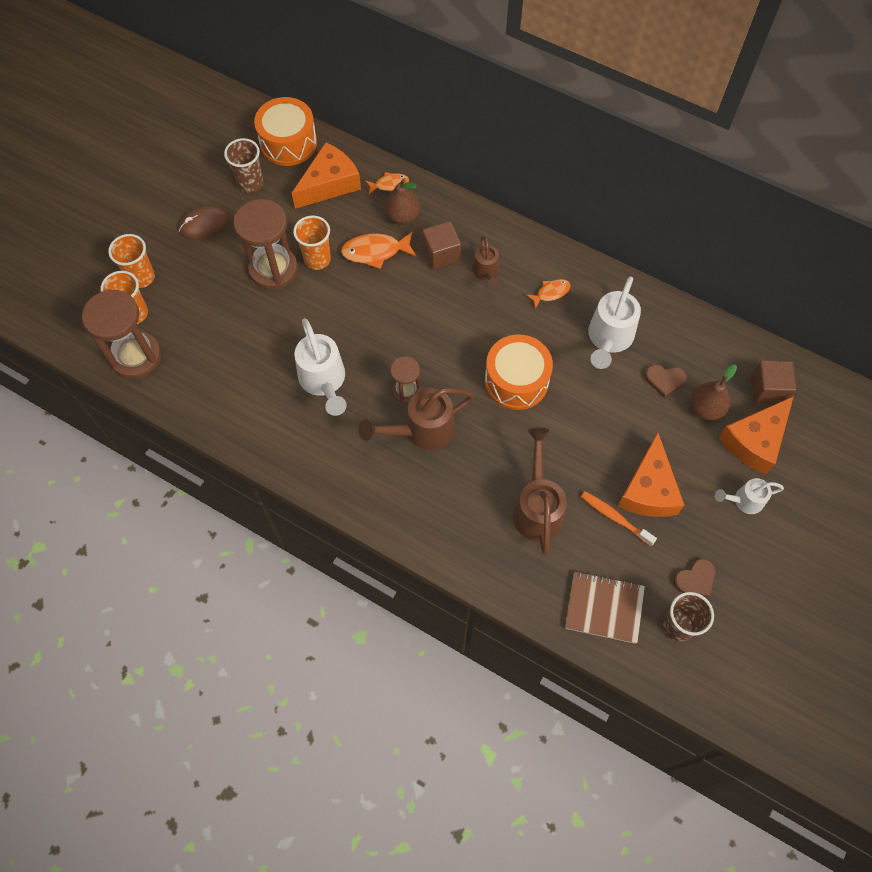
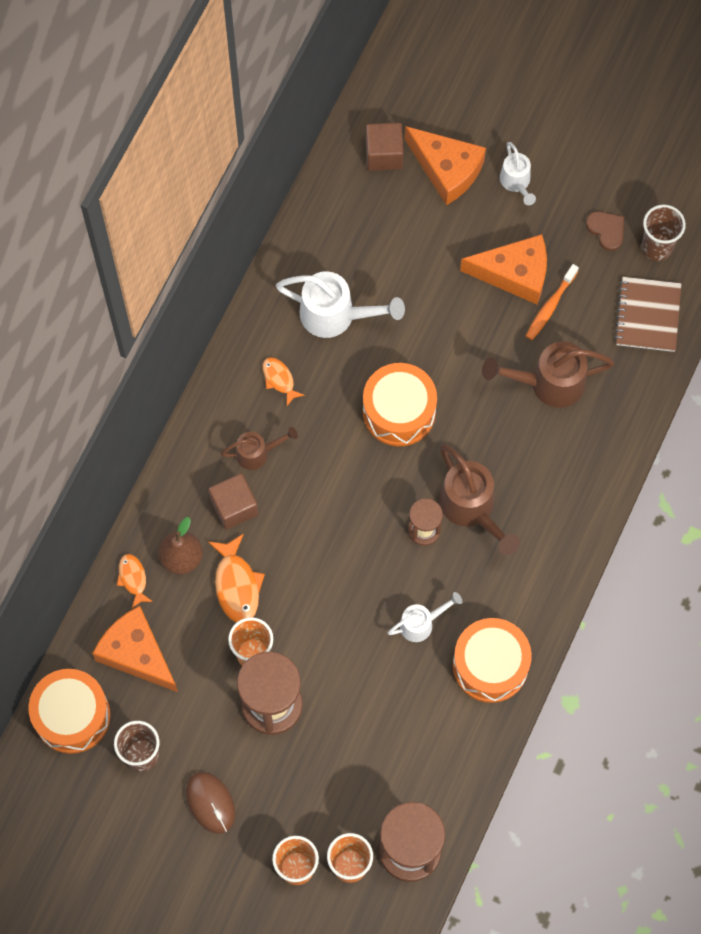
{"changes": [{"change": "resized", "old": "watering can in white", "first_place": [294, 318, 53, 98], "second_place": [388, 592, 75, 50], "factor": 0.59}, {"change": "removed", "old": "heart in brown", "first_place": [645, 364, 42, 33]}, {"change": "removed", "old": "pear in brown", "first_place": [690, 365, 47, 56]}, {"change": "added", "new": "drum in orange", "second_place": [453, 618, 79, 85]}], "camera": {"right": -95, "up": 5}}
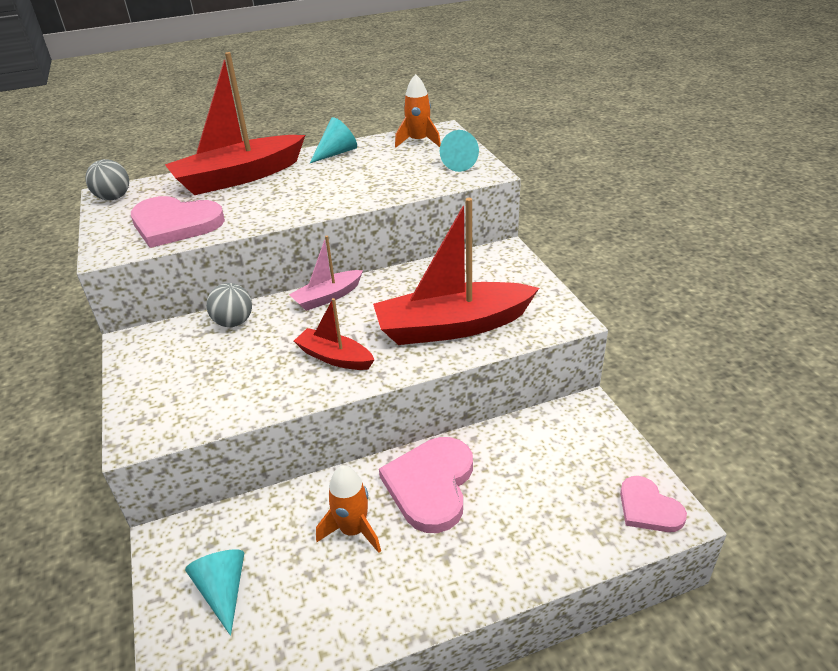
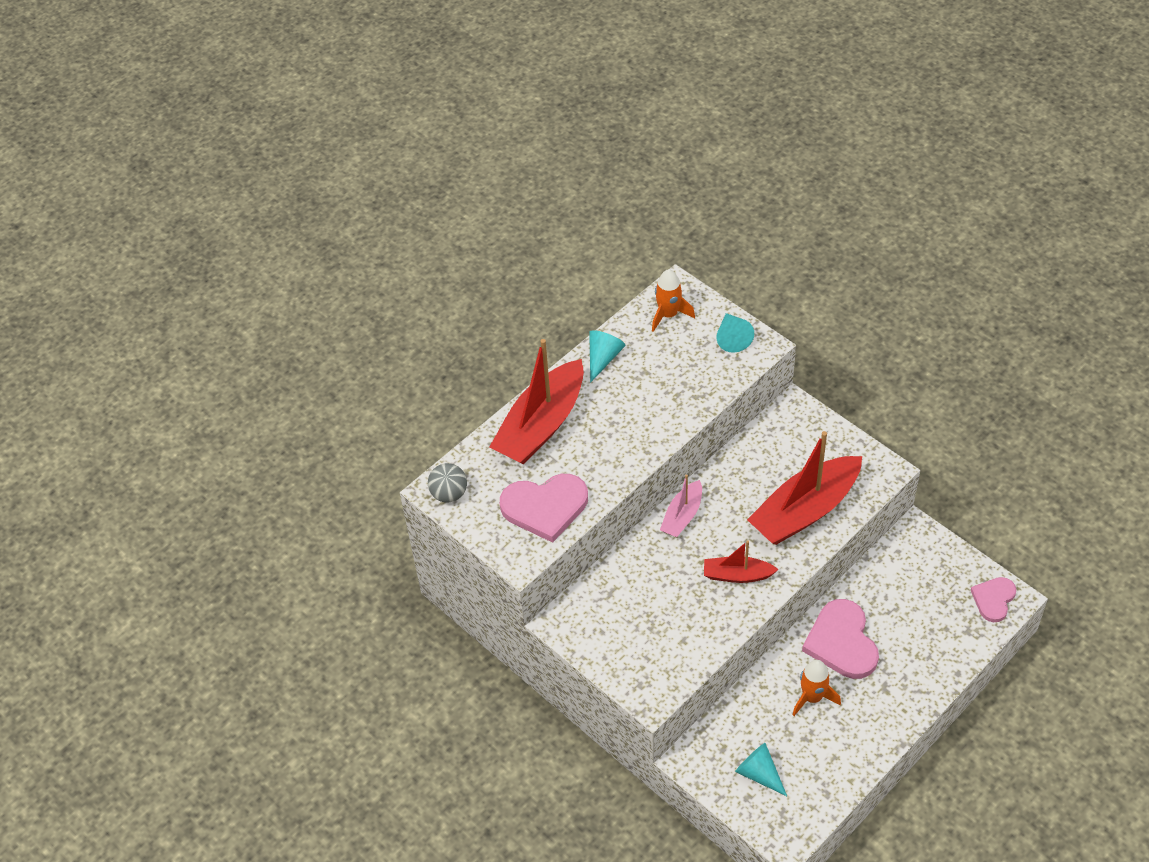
{"changes": [{"change": "removed", "old": "ball in grey", "first_place": [206, 283, 46, 44]}, {"change": "turned", "old": "heart in pink", "first_place": [620, 476, 67, 56], "second_place": [971, 577, 45, 45], "degrees": 90}], "camera": {"right": -25, "up": 15}}
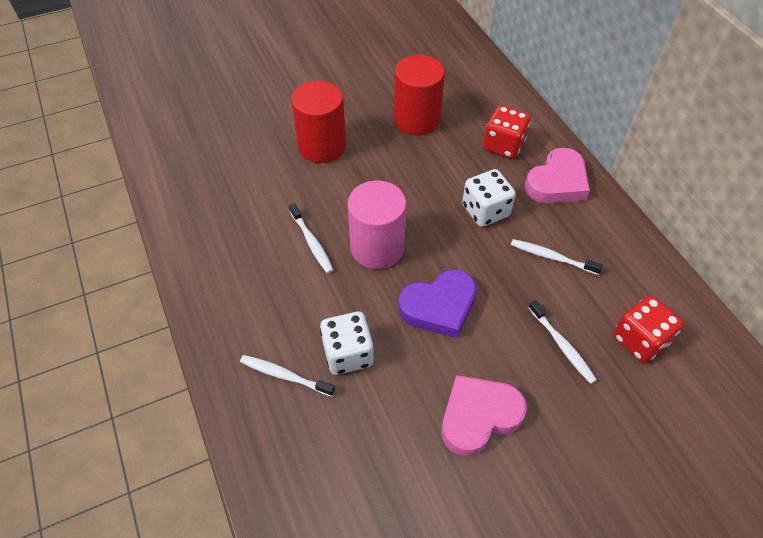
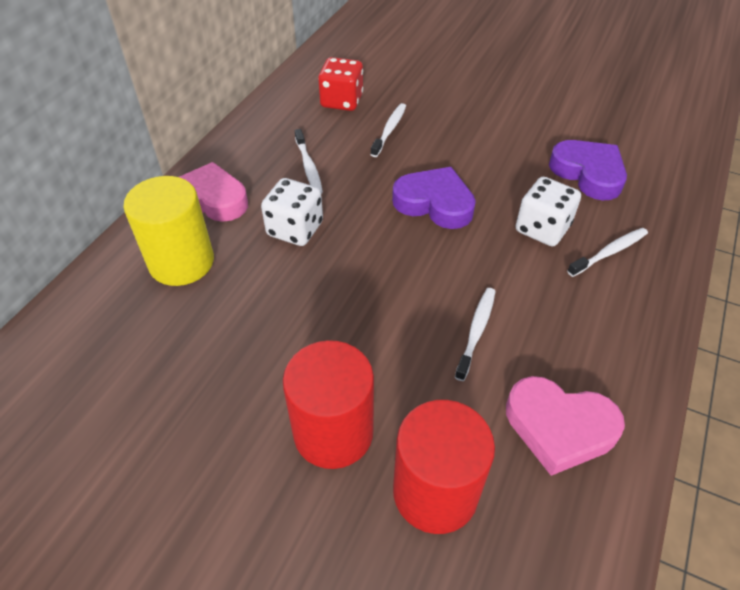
{"changes": [{"change": "turned", "old": "toothbrush in white", "first_place": [240, 355, 95, 42], "second_place": [567, 228, 81, 49], "degrees": -105}, {"change": "removed", "old": "cylinder in pink", "first_place": [348, 181, 58, 88]}, {"change": "moved", "old": "cylinder in red", "first_place": [394, 55, 51, 80], "second_place": [393, 400, 102, 134]}, {"change": "moved", "old": "heart in pink", "first_place": [441, 375, 86, 82], "second_place": [506, 376, 119, 100]}, {"change": "replaced", "old": "dice in red", "new": "cylinder in yellow", "first_place": [483, 105, 48, 54], "second_place": [123, 176, 91, 110]}, {"change": "added", "new": "heart in purple", "second_place": [549, 140, 78, 60]}], "camera": {"right": -130, "up": -5}}
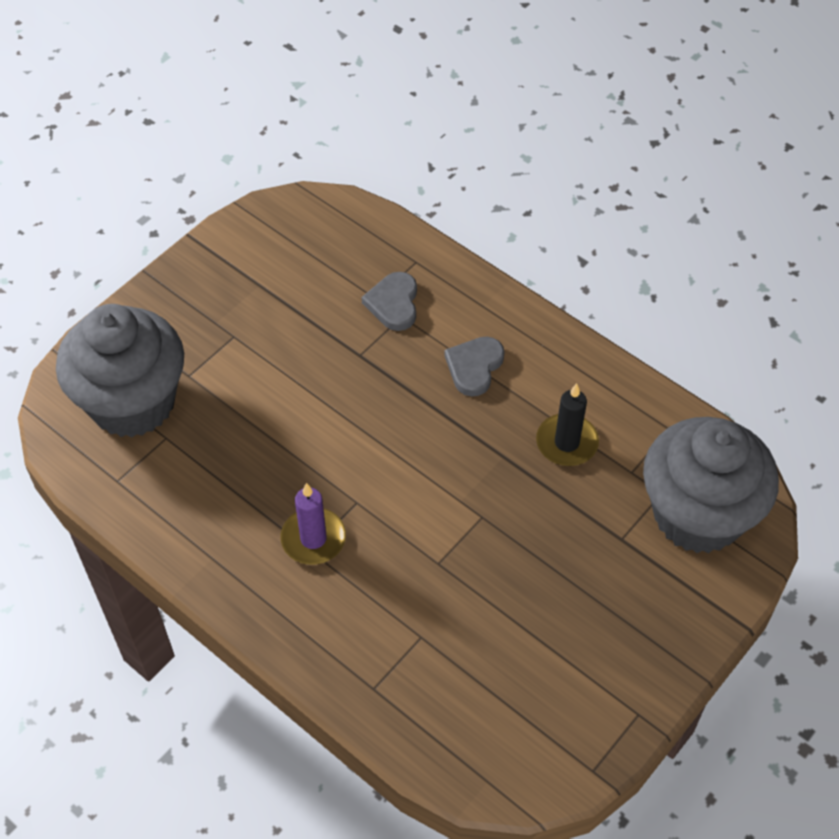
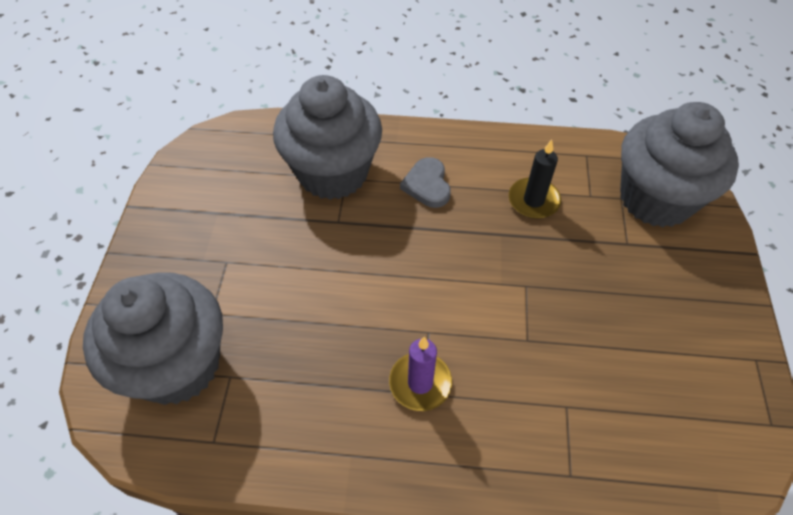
{"changes": [{"change": "replaced", "old": "heart in grey", "new": "cupcake in grey", "first_place": [362, 272, 55, 59], "second_place": [273, 75, 109, 125]}], "camera": {"right": -35, "up": 0}}
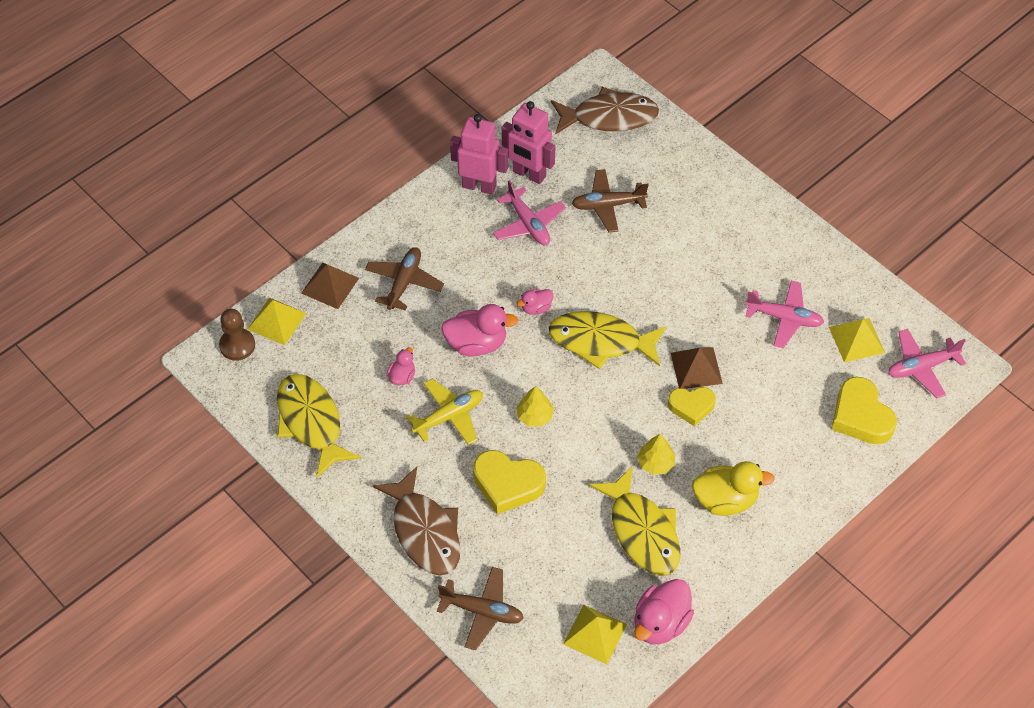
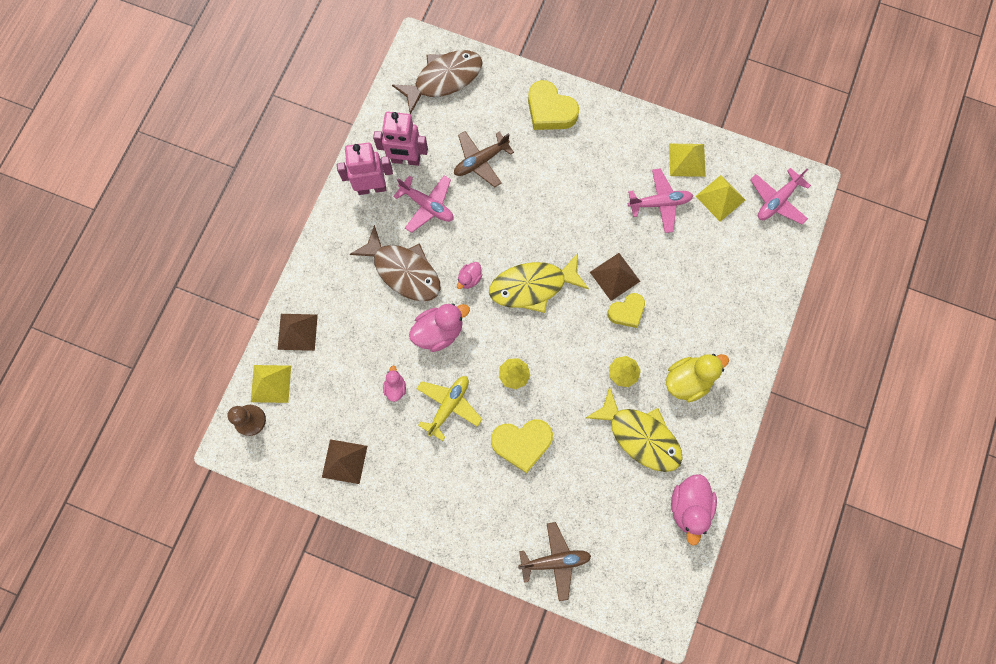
{"changes": [{"change": "replaced", "old": "fish in yellow", "new": "pyramid in brown", "first_place": [277, 374, 84, 104], "second_place": [322, 439, 45, 45]}, {"change": "removed", "old": "plane in brown", "first_place": [365, 247, 79, 63]}, {"change": "moved", "old": "fish in brown", "first_place": [373, 466, 87, 110], "second_place": [350, 225, 91, 77]}, {"change": "moved", "old": "pyramid in yellow", "first_place": [563, 605, 64, 59], "second_place": [669, 144, 37, 33]}, {"change": "moved", "old": "heart in yellow", "first_place": [831, 377, 66, 68], "second_place": [528, 80, 51, 50]}], "camera": {"right": -25, "up": 20}}
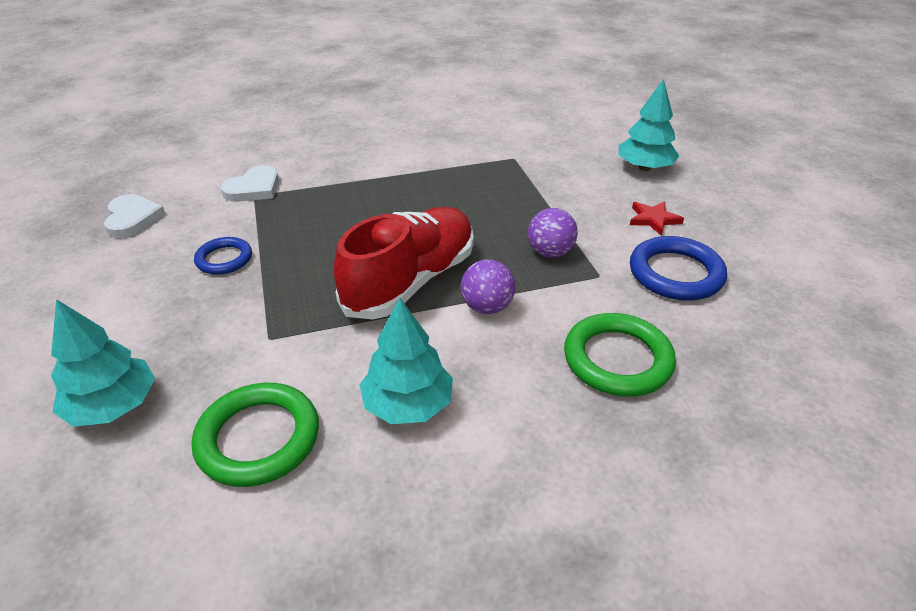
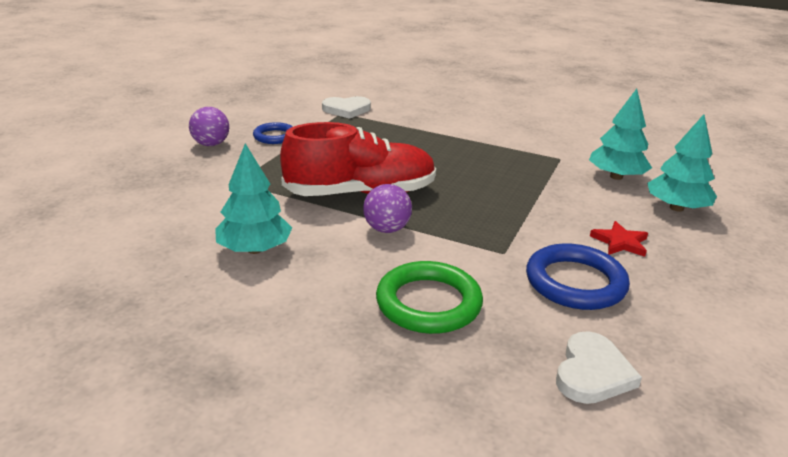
{"changes": [{"change": "moved", "old": "tree in turquoise", "first_place": [51, 299, 104, 128], "second_place": [589, 89, 63, 91]}, {"change": "moved", "old": "heart in white", "first_place": [104, 194, 61, 44], "second_place": [556, 331, 86, 73]}, {"change": "removed", "old": "ring in green", "first_place": [192, 383, 127, 104]}, {"change": "moved", "old": "ball in purple", "first_place": [528, 208, 50, 50], "second_place": [189, 107, 40, 39]}], "camera": {"right": 40, "up": -10}}
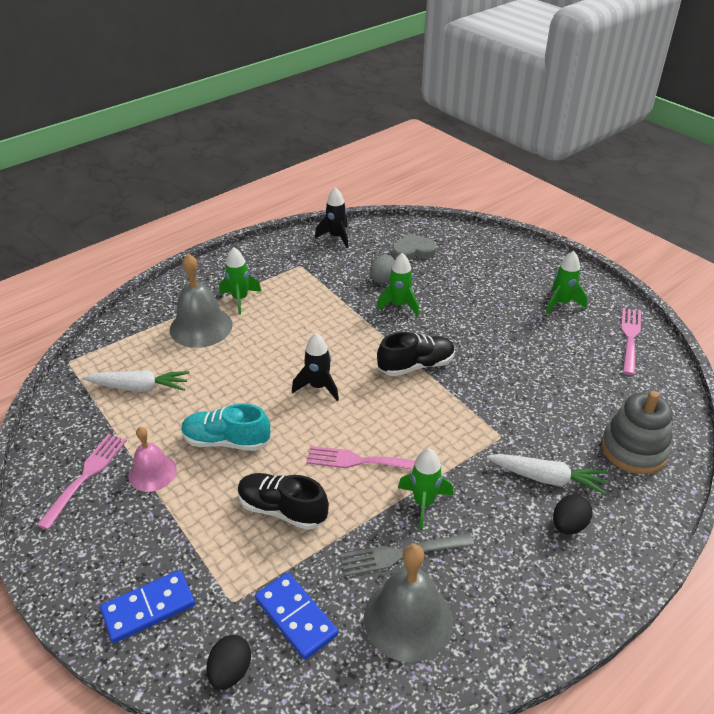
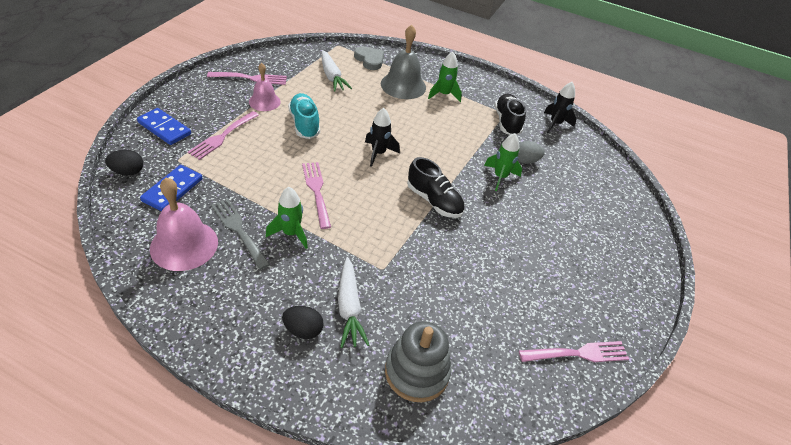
{"changes": [{"change": "moved", "old": "shoe in black", "first_place": [237, 473, 92, 57], "second_place": [495, 94, 31, 41]}, {"change": "recoloured", "old": "bell in grey", "new": "bell in pink", "first_place": [364, 544, 89, 118], "second_place": [150, 177, 68, 94]}, {"change": "moved", "old": "heart in grey", "first_place": [393, 233, 44, 27], "second_place": [354, 46, 30, 24]}, {"change": "removed", "old": "rocket in green", "first_place": [546, 251, 41, 63]}, {"change": "added", "new": "fork in pink", "second_place": [188, 111, 71, 49]}], "camera": {"right": 60, "up": 5}}
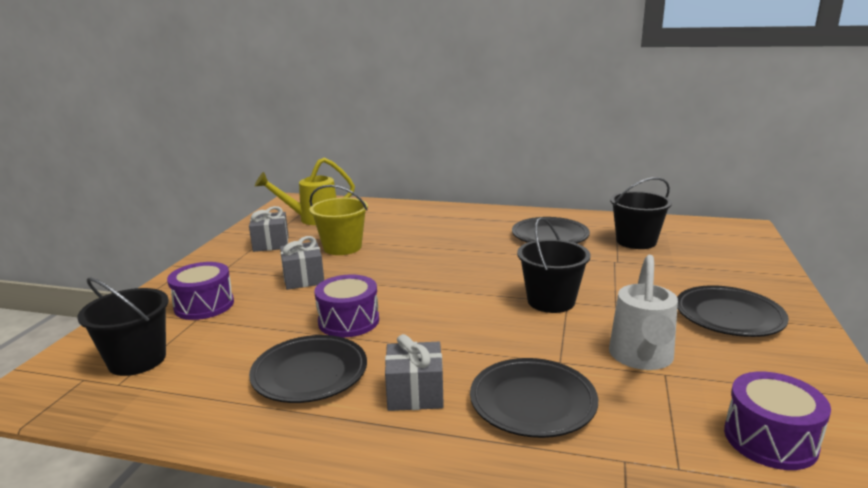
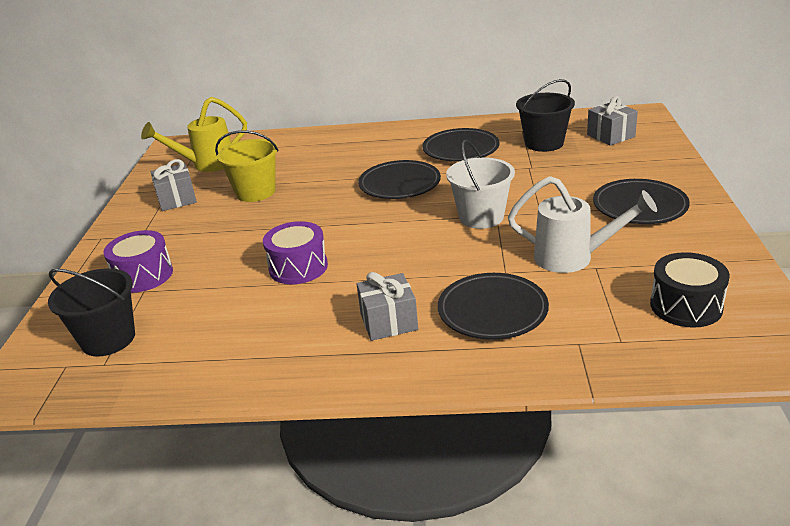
{"changes": [{"change": "moved", "old": "plate in black", "first_place": [249, 335, 118, 68], "second_place": [358, 160, 83, 39]}, {"change": "moved", "old": "gift in grey", "first_place": [280, 236, 44, 54], "second_place": [587, 96, 51, 50]}, {"change": "recoloured", "old": "bucket in black", "new": "bucket in white", "first_place": [517, 217, 74, 96], "second_place": [446, 140, 69, 89]}, {"change": "turned", "old": "watering can in white", "first_place": [609, 255, 69, 115], "second_place": [508, 176, 149, 97], "degrees": -75}, {"change": "recoloured", "old": "drum in purple", "new": "drum in black", "first_place": [724, 371, 107, 99], "second_place": [650, 252, 80, 76]}], "camera": {"right": -10, "up": 10}}
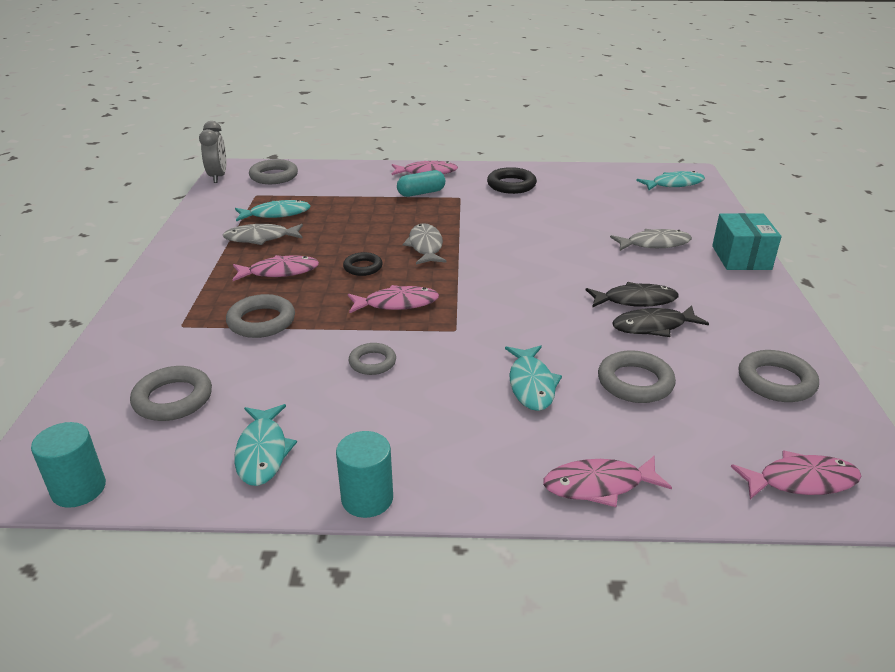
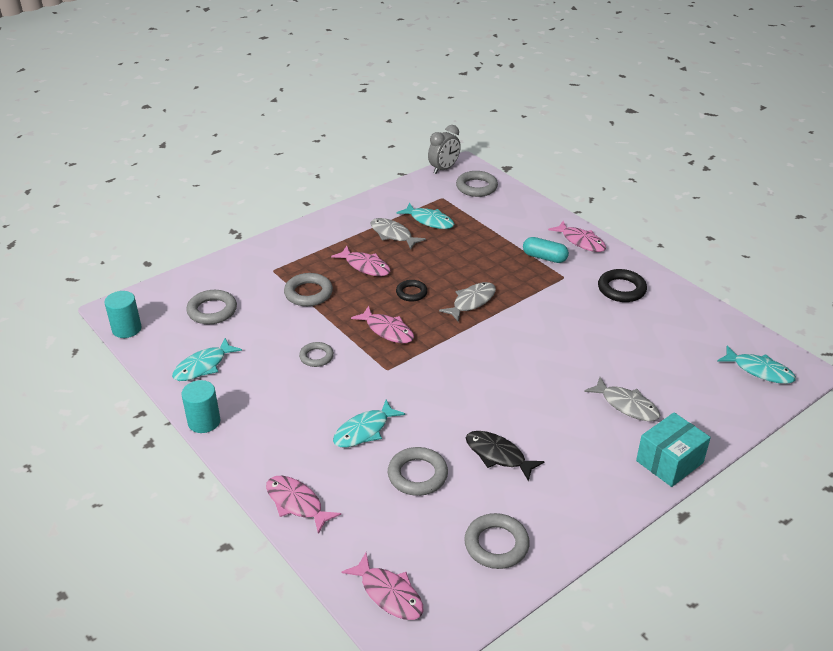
{"changes": [{"change": "removed", "old": "fish in black", "first_place": [586, 282, 93, 26]}], "camera": {"right": 50, "up": 5}}
